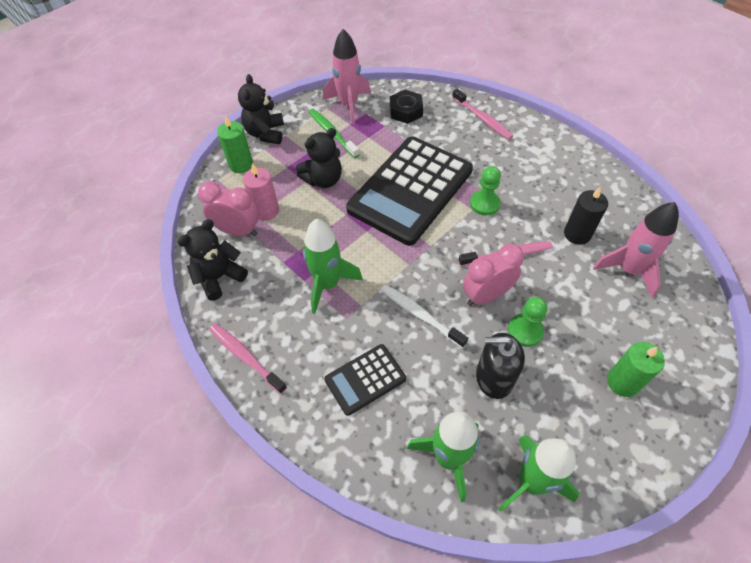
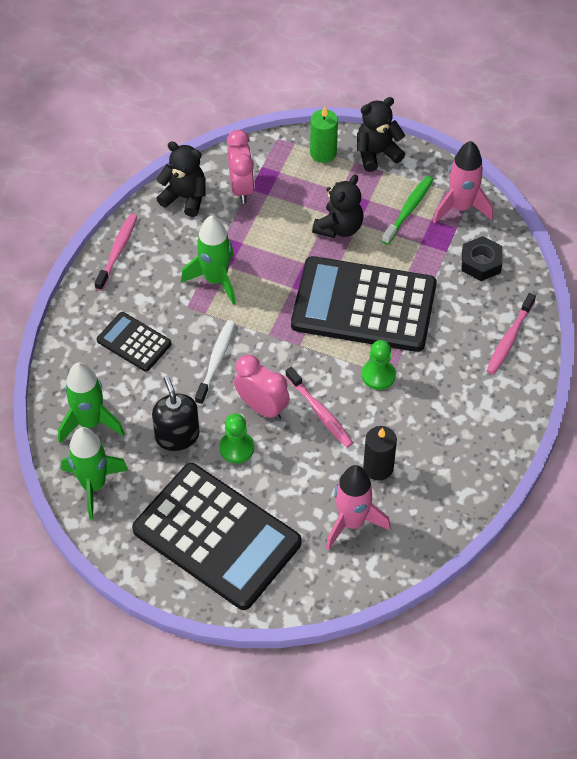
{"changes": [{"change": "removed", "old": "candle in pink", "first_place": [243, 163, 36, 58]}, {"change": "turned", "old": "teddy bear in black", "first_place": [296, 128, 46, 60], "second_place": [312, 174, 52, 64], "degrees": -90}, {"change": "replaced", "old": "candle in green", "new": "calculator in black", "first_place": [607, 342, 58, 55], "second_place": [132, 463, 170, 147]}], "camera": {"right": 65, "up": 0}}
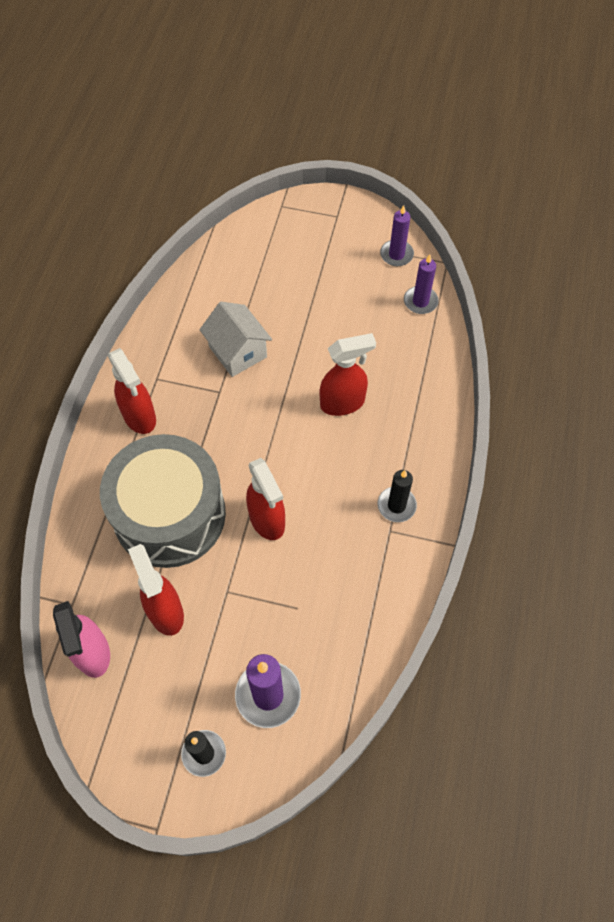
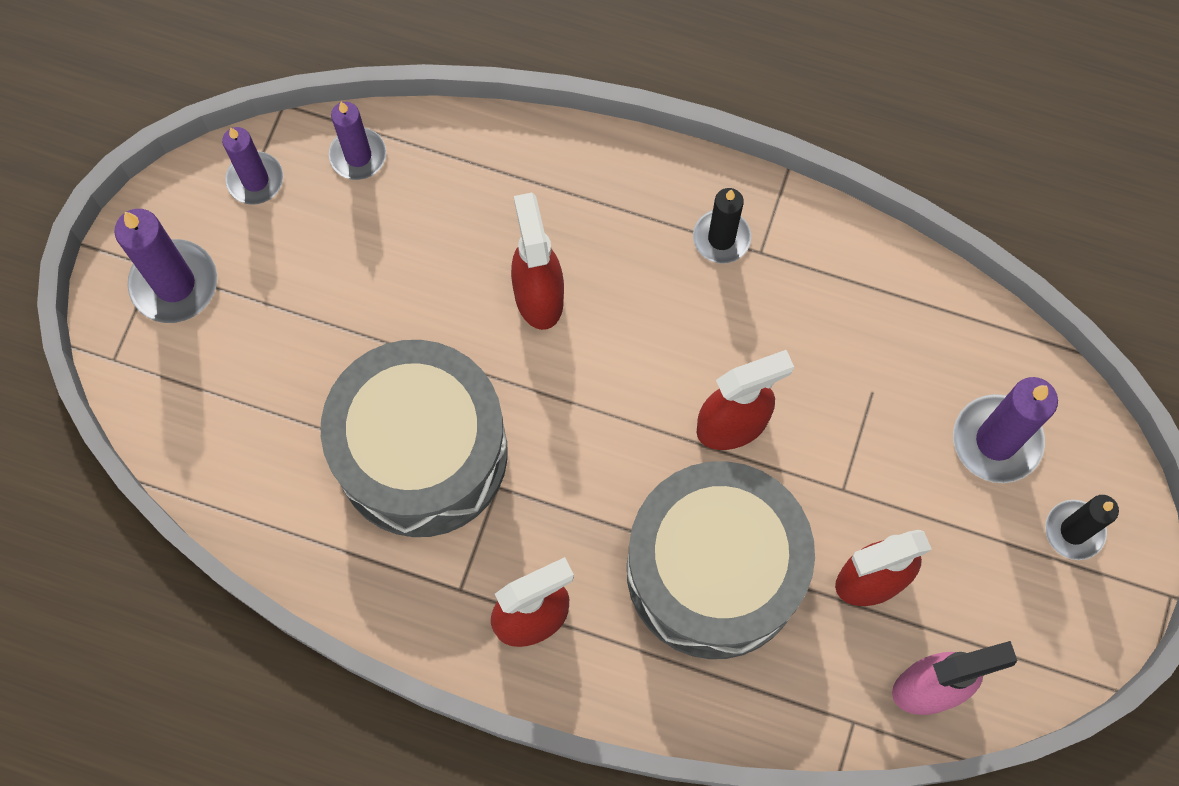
{"changes": [{"change": "replaced", "old": "house in white", "new": "drum in grey", "first_place": [199, 302, 73, 75], "second_place": [321, 340, 187, 197]}, {"change": "added", "new": "candle in purple", "second_place": [114, 209, 103, 114]}], "camera": {"right": -85, "up": 10}}
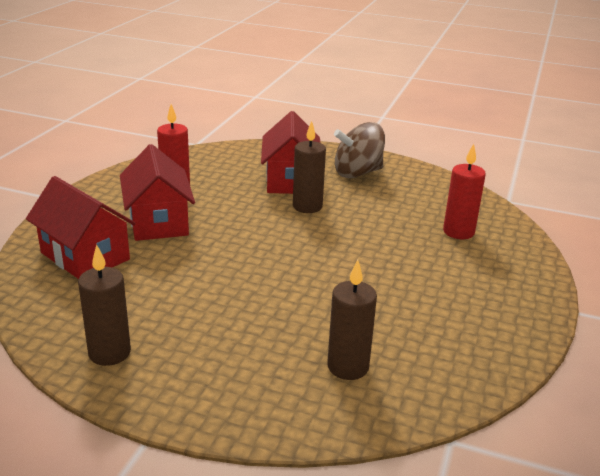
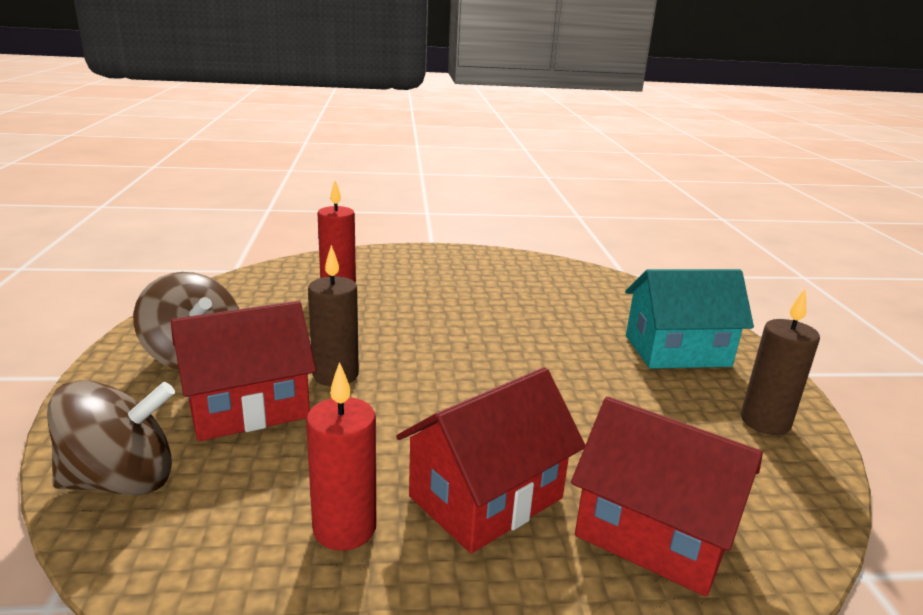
{"changes": [{"change": "turned", "old": "house in red", "first_place": [26, 176, 110, 103], "second_place": [571, 396, 192, 200], "degrees": -75}, {"change": "removed", "old": "candle in brown", "first_place": [327, 259, 50, 121]}, {"change": "added", "new": "spinning top in brown", "second_place": [47, 380, 128, 115]}, {"change": "added", "new": "house in turquoise", "second_place": [625, 269, 129, 100]}], "camera": {"right": -115, "up": -5}}
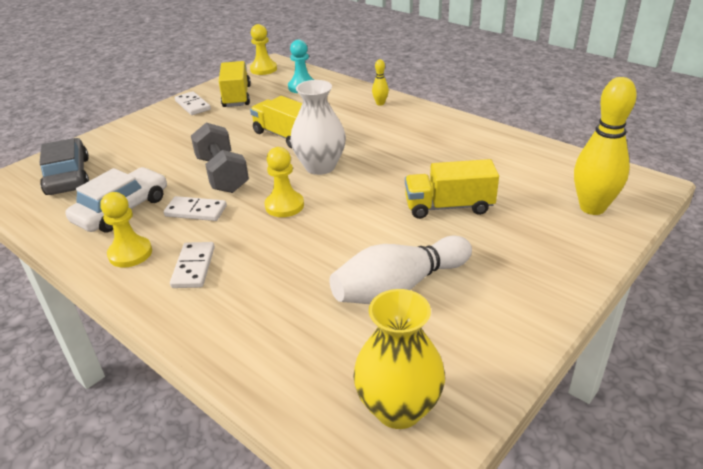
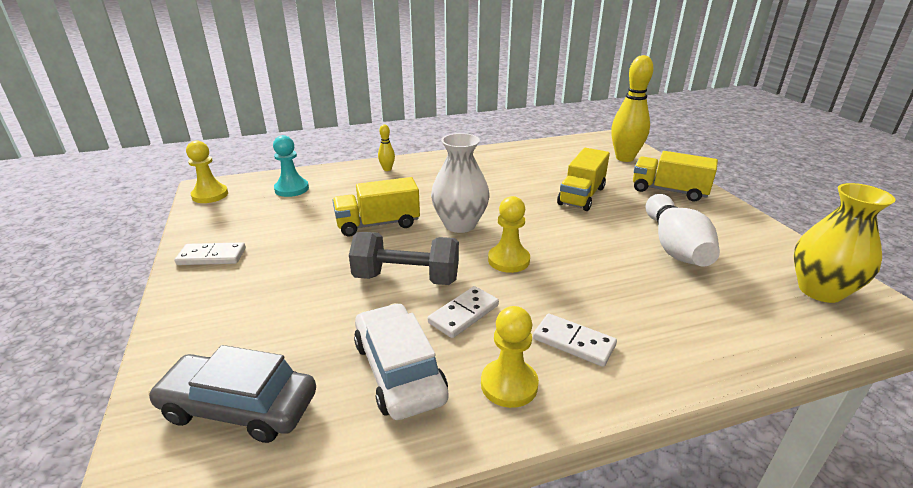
{"changes": [{"change": "moved", "old": "truck in yellow", "first_place": [219, 61, 32, 46], "second_place": [633, 151, 85, 50]}], "camera": {"right": -60, "up": -5}}
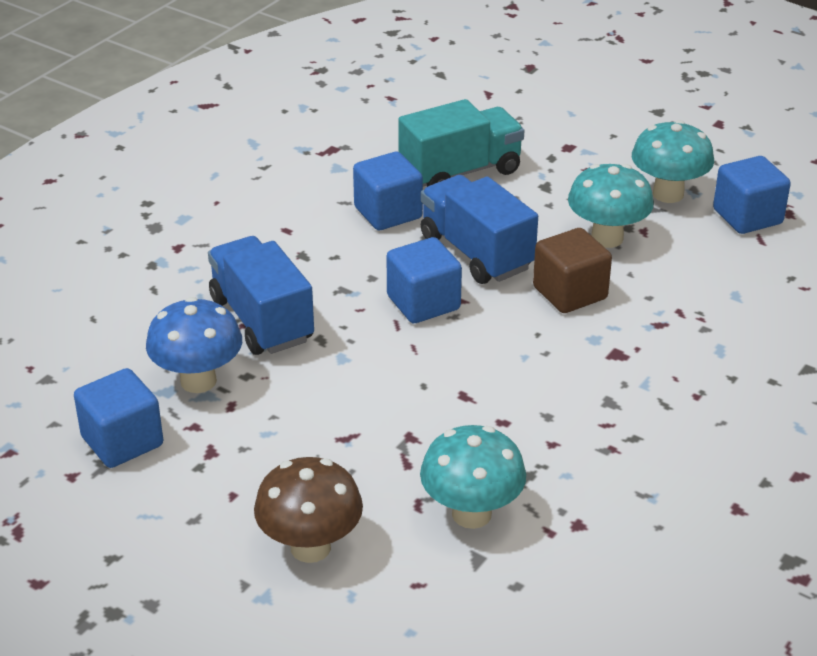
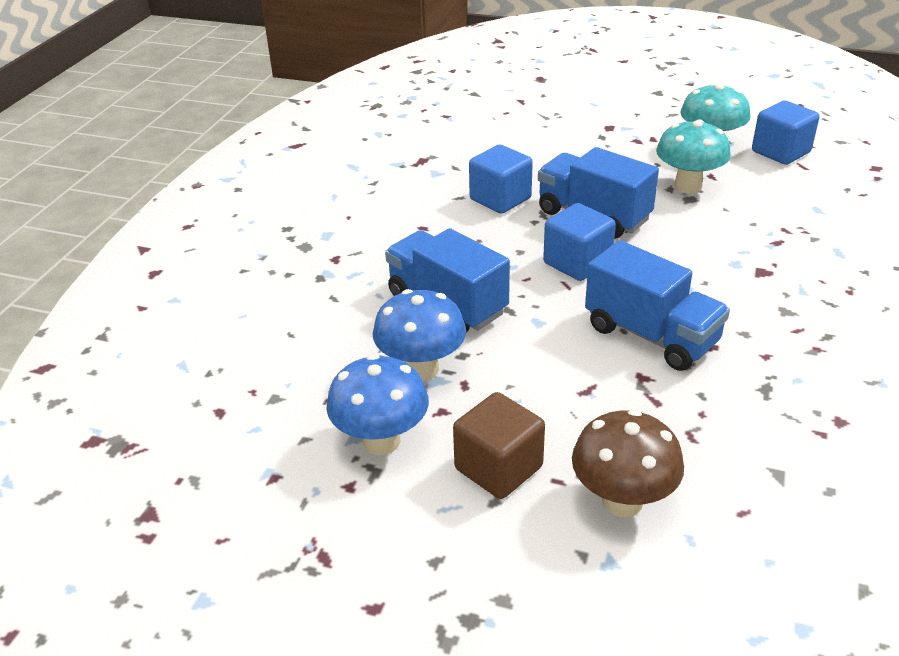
{"changes": [{"change": "replaced", "old": "cube in blue", "new": "mushroom in blue", "first_place": [74, 368, 89, 100], "second_place": [327, 354, 102, 101]}, {"change": "removed", "old": "truck in turquoise", "first_place": [398, 99, 126, 88]}, {"change": "removed", "old": "mushroom in turquoise", "first_place": [420, 425, 106, 104]}, {"change": "moved", "old": "cube in brown", "first_place": [533, 228, 79, 85], "second_place": [453, 392, 92, 107]}, {"change": "added", "new": "truck in blue", "second_place": [585, 240, 145, 131]}], "camera": {"right": -15, "up": 0}}
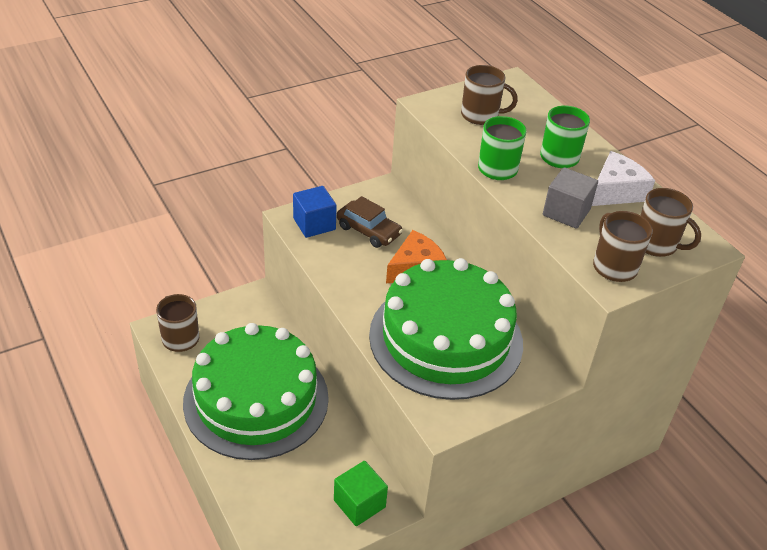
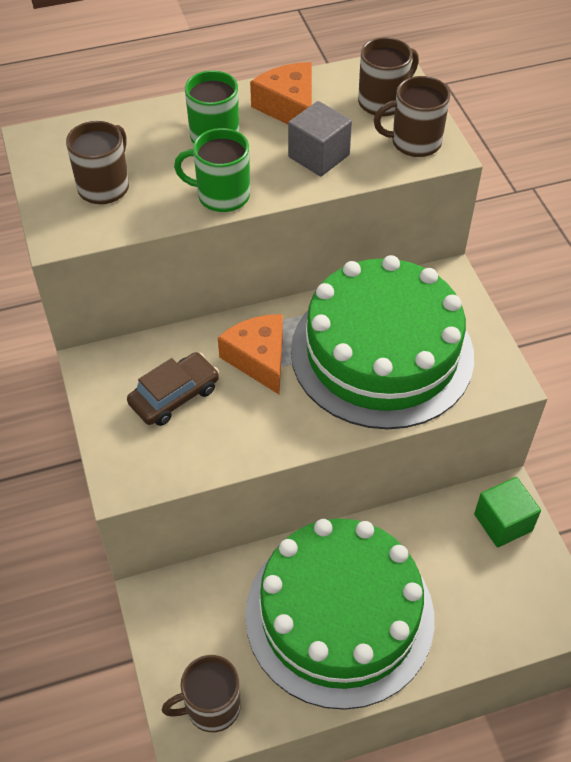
{"changes": [{"change": "removed", "old": "cube in blue", "first_place": [293, 186, 44, 52]}, {"change": "recoloured", "old": "cheese in white", "new": "cheese in orange", "first_place": [592, 151, 63, 55], "second_place": [250, 62, 62, 62]}], "camera": {"right": -75, "up": 10}}
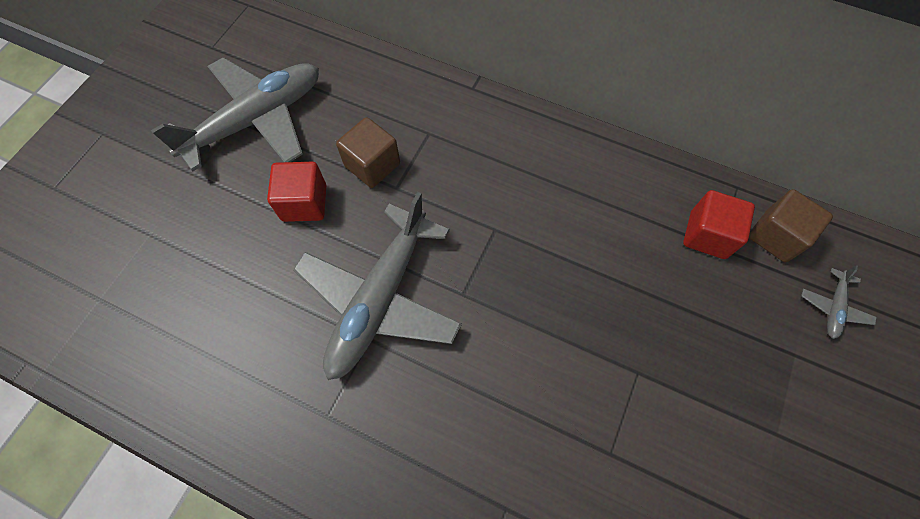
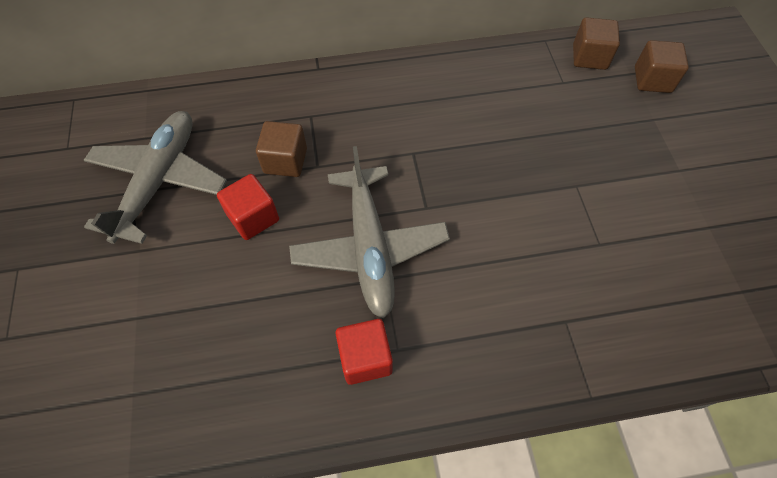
{"changes": [{"change": "moved", "old": "cube in red", "first_place": [683, 190, 72, 69], "second_place": [335, 319, 58, 66]}, {"change": "replaced", "old": "plane in grey", "new": "cube in brown", "first_place": [801, 265, 76, 74], "second_place": [635, 40, 54, 53]}], "camera": {"right": -35, "up": -5}}
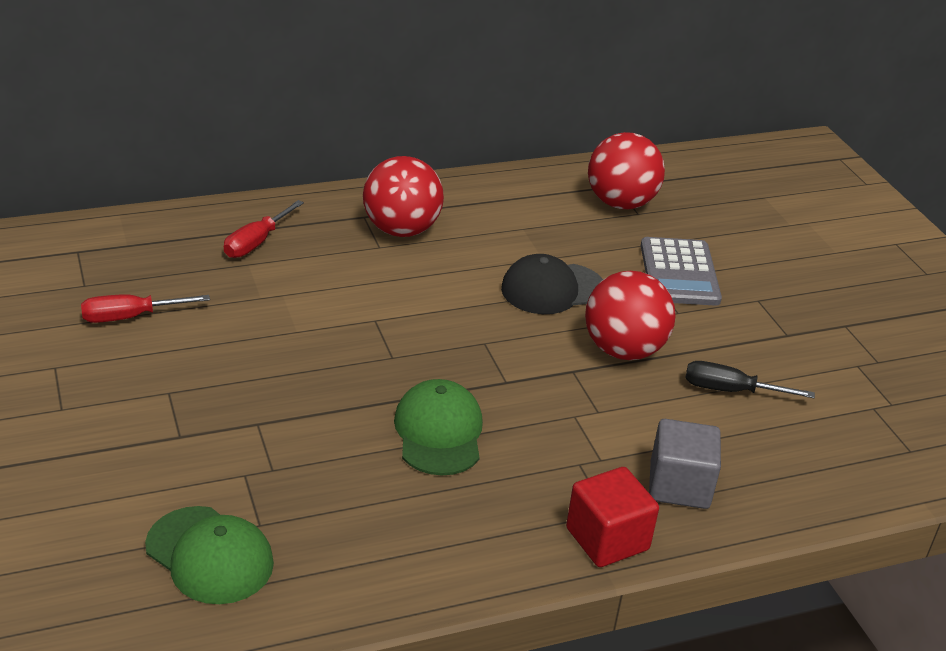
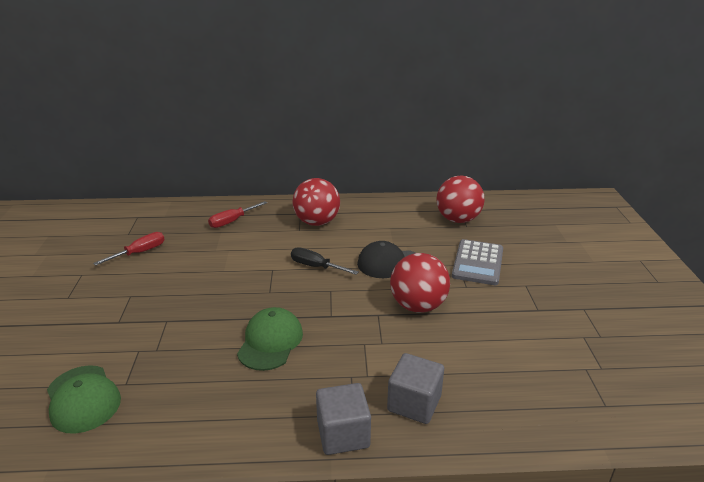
{"changes": [{"change": "turned", "old": "screwdriver in red", "first_place": [81, 294, 129, 29], "second_place": [93, 232, 72, 34], "degrees": 135}, {"change": "recoloured", "old": "cube in red", "new": "cube in grey", "first_place": [566, 467, 93, 100], "second_place": [316, 383, 55, 72]}, {"change": "moved", "old": "screwdriver in black", "first_place": [686, 361, 129, 37], "second_place": [291, 247, 67, 28]}], "camera": {"right": 20, "up": -5}}
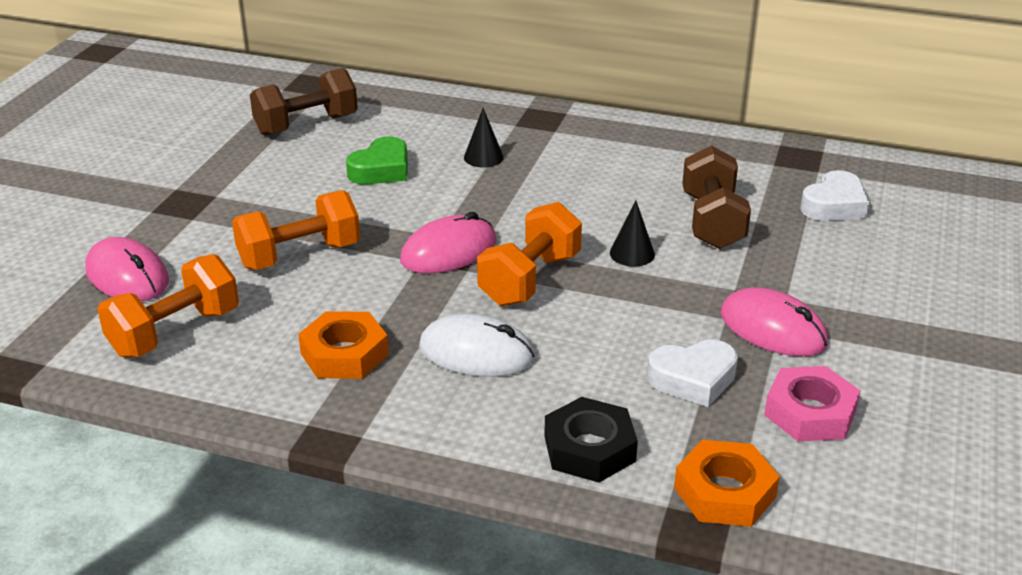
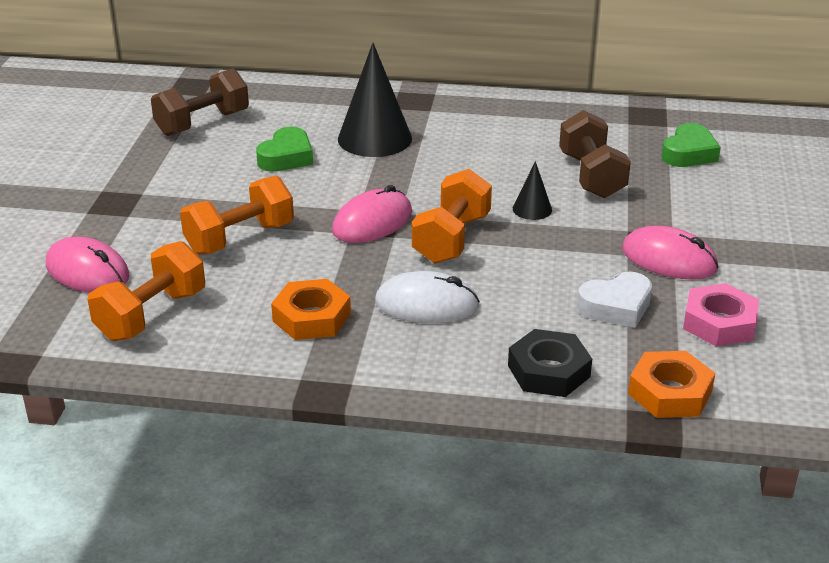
{"changes": [{"change": "resized", "old": "cone in black", "first_place": [464, 108, 40, 60], "second_place": [338, 43, 74, 114], "factor": 2.06}, {"change": "recoloured", "old": "heart in white", "new": "heart in green", "first_place": [800, 170, 69, 51], "second_place": [662, 123, 59, 44]}], "camera": {"right": -10, "up": 0}}
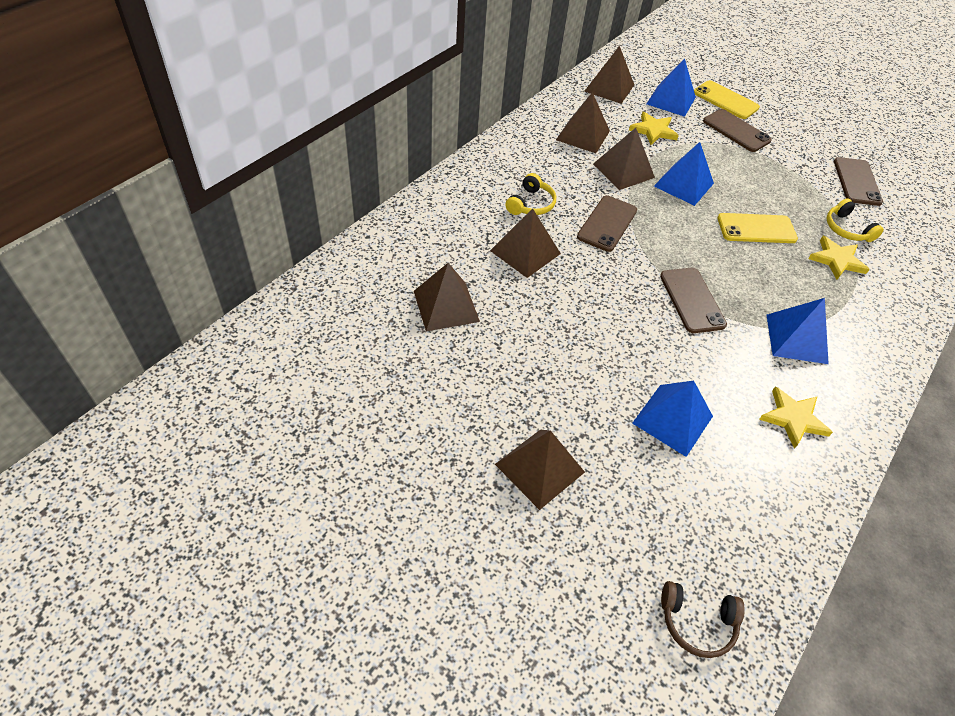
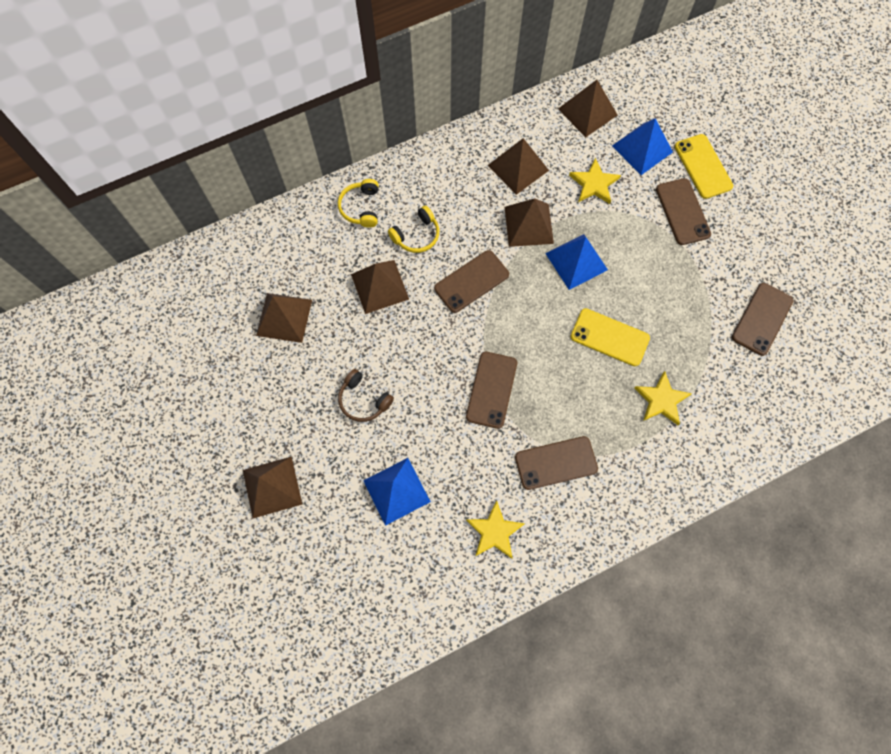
{"changes": [{"change": "moved", "old": "headphones in brown", "first_place": [661, 581, 84, 77], "second_place": [338, 369, 56, 53]}, {"change": "replaced", "old": "pyramid in blue", "new": "phone in brown", "first_place": [766, 298, 63, 66], "second_place": [515, 436, 83, 54]}, {"change": "moved", "old": "headphones in yellow", "first_place": [827, 198, 57, 44], "second_place": [338, 179, 41, 49]}], "camera": {"right": 30, "up": 20}}
